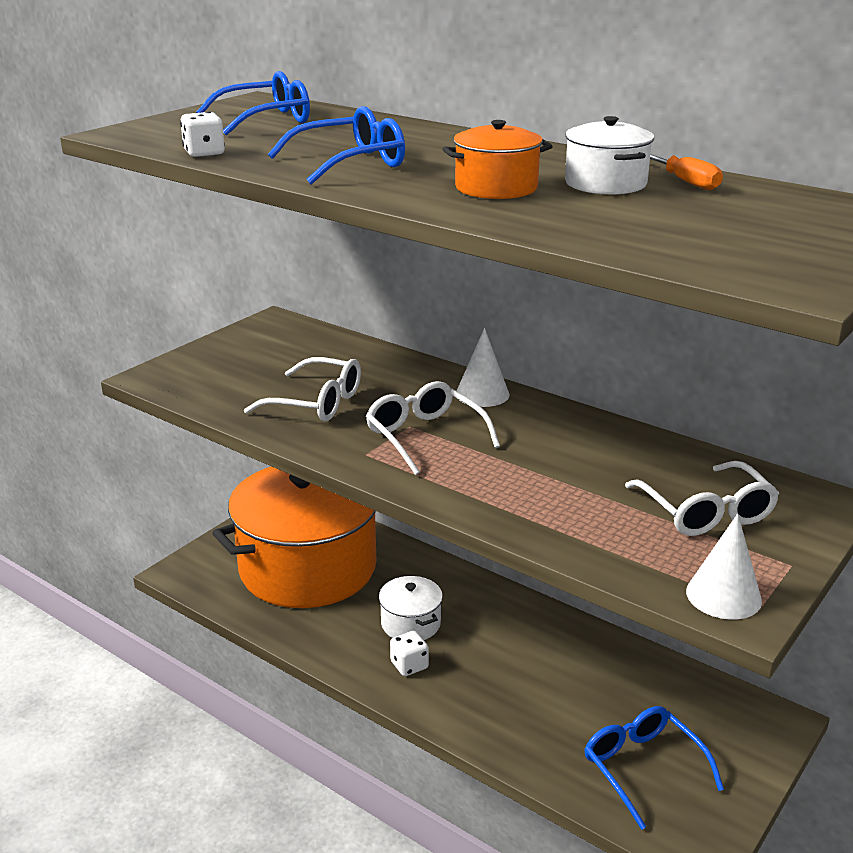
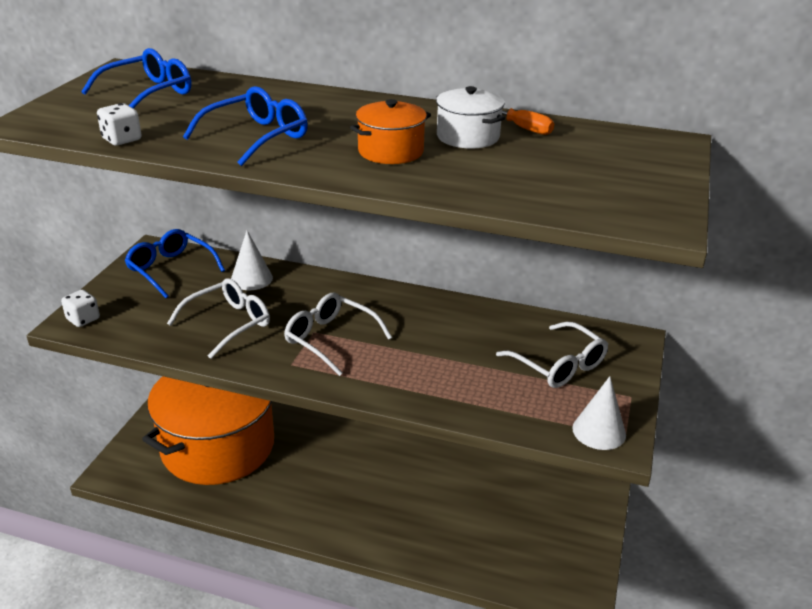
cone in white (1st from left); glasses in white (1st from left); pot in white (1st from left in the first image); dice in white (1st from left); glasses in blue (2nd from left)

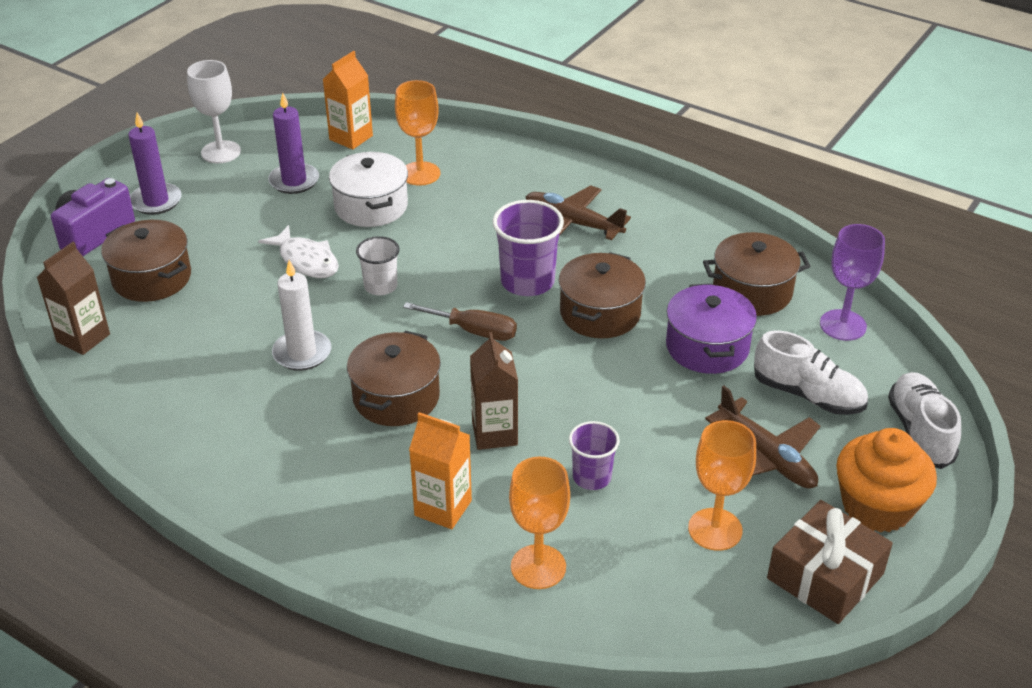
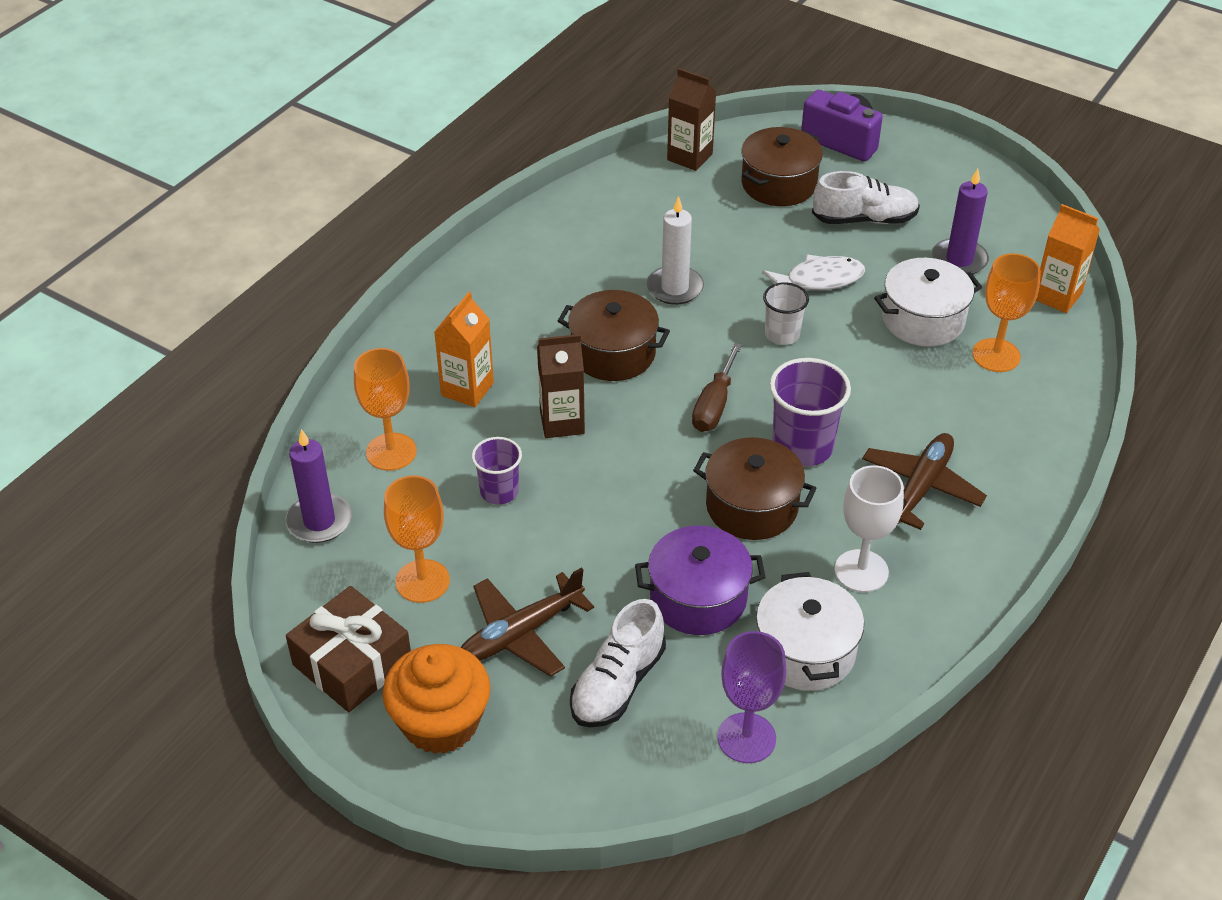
goblet in white; candle in purple (1st from left); fish in white; pot in white (1st from left); shoe in white (2nd from left)

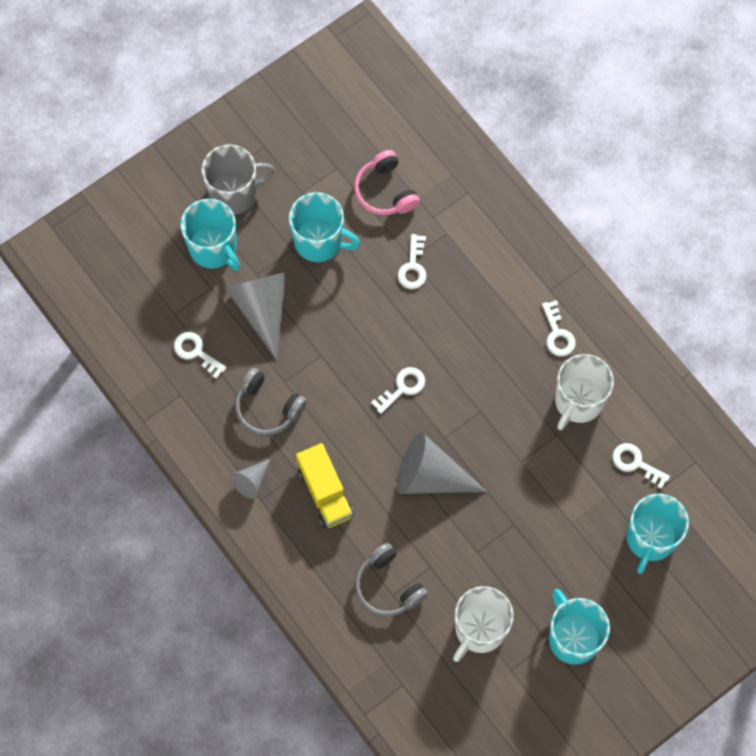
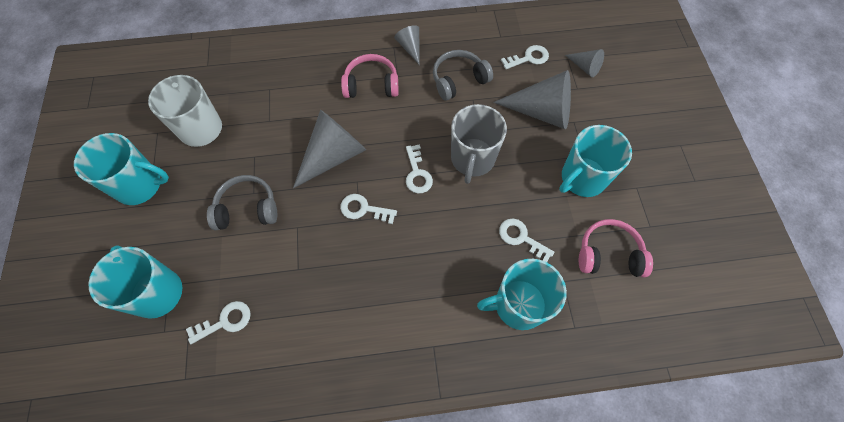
mug in grey; mug in turquoise (3rd from left); key in white (2nd from left); mug in white (2nd from left in the first image); headphones in pink (1st from left); headphones in grey (1st from left); cone in grey (4th from left)

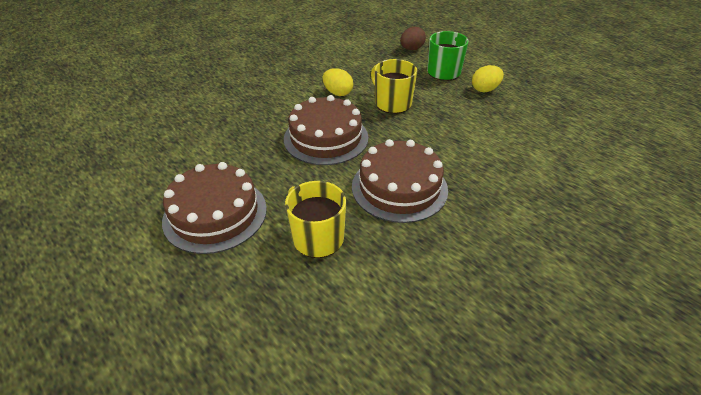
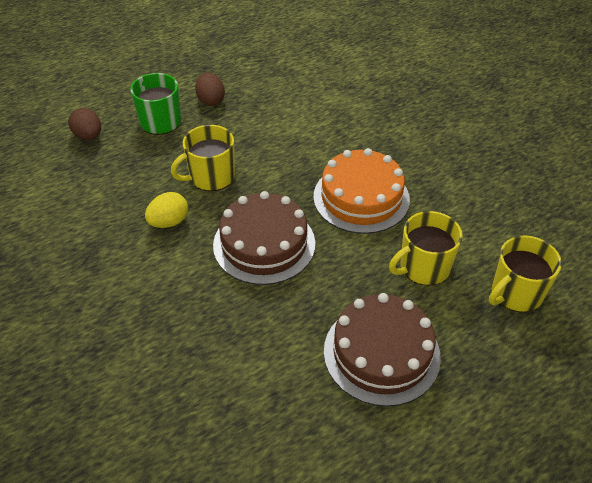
egg in brown (2nd from left); cake in orange; mug in yellow (3rd from left)

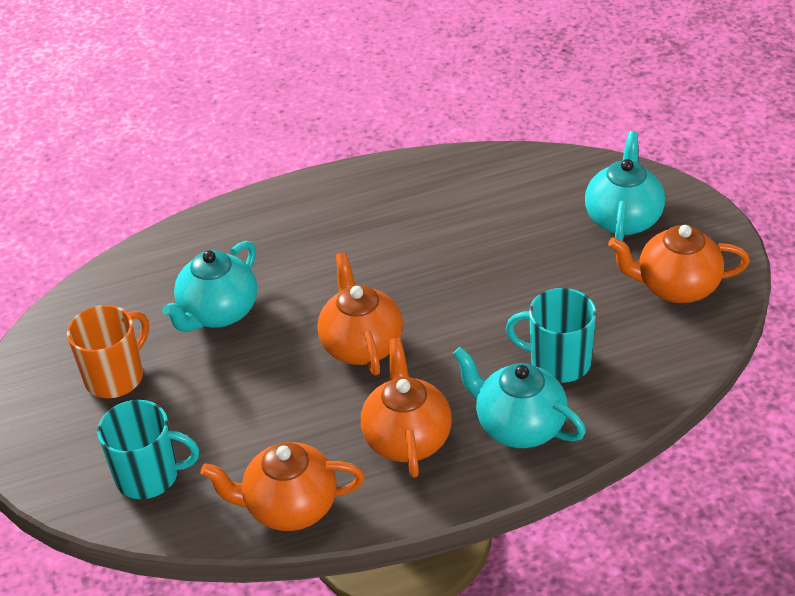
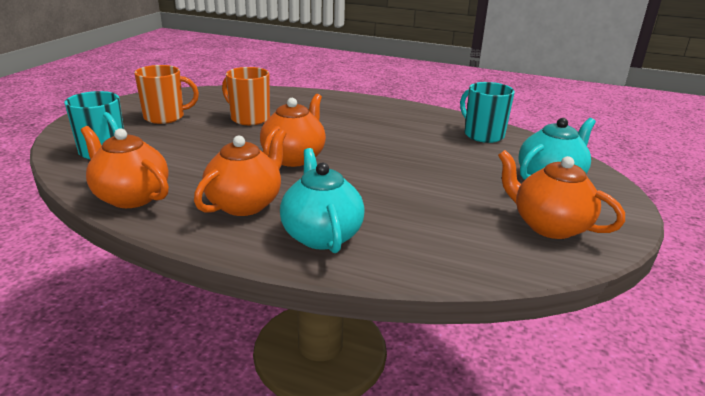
mug in orange (2nd from left); mug in turquoise (2nd from left)

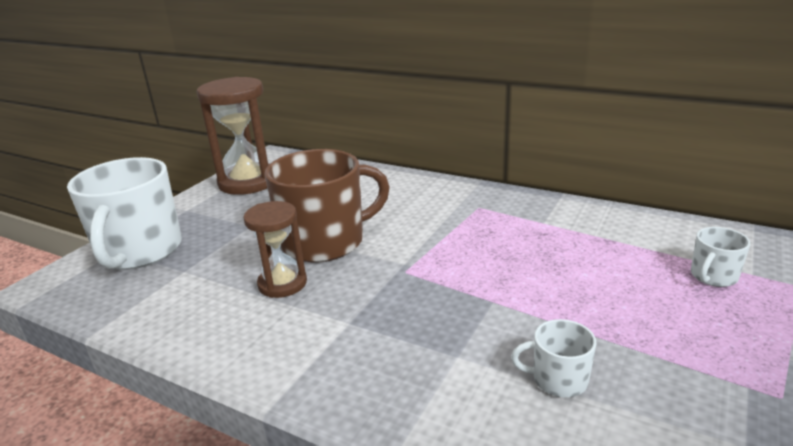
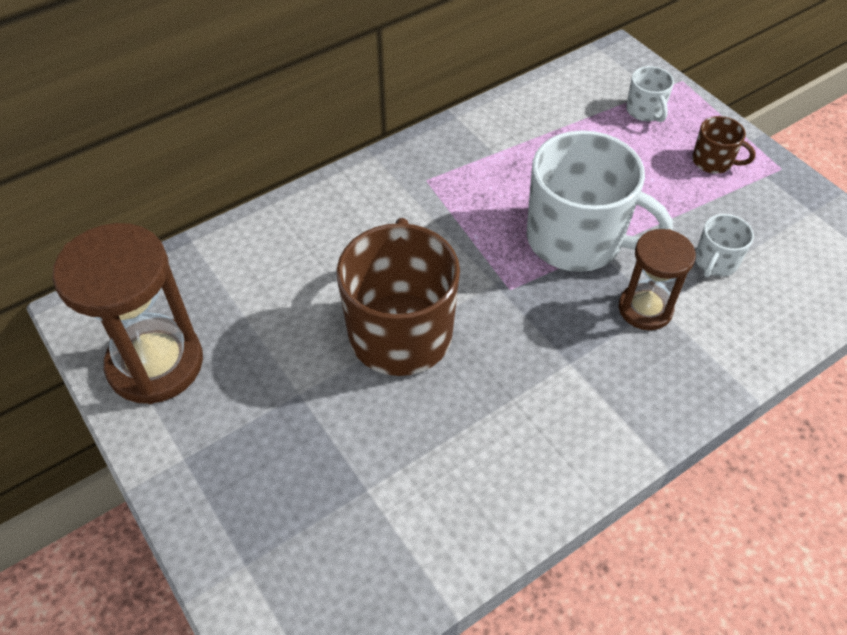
mug in white (1st from left); hourglass in brown (2nd from left); mug in brown (2nd from left)

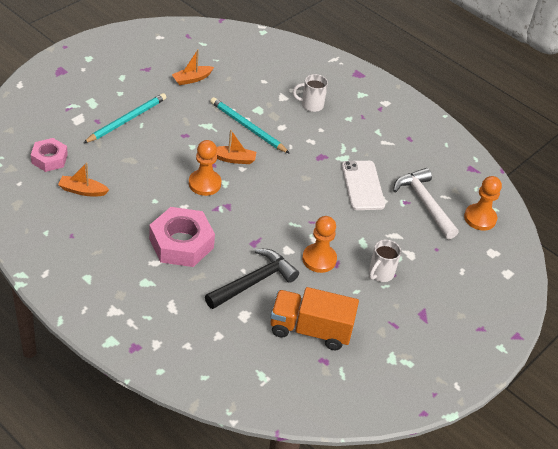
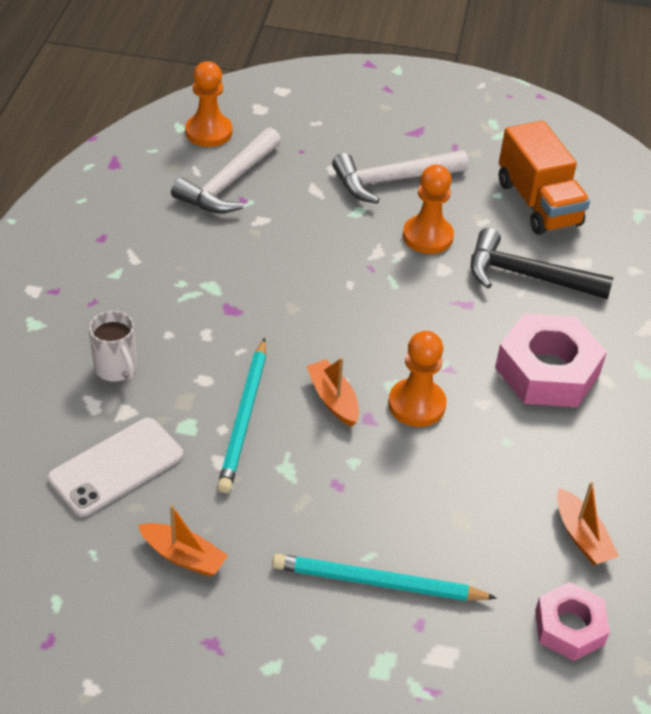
phone in white; hammer in white (2nd from left)

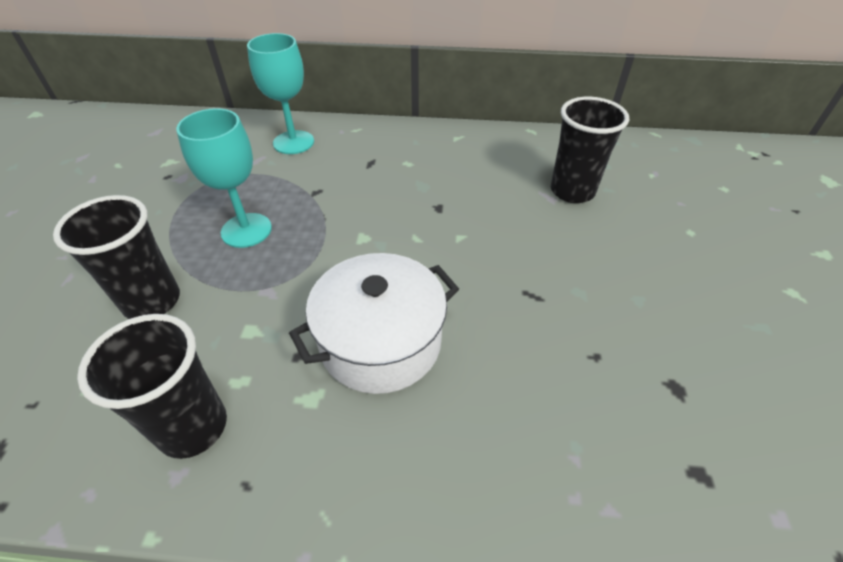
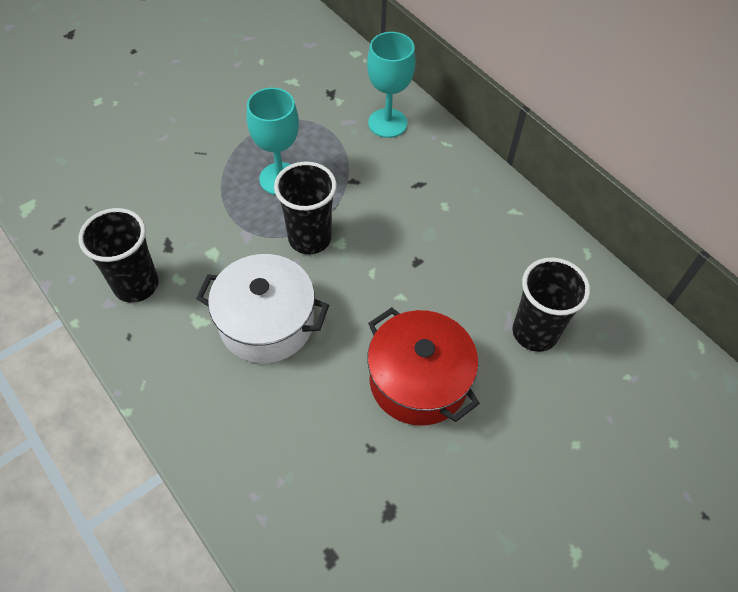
cup in black (2nd from left); pot in red

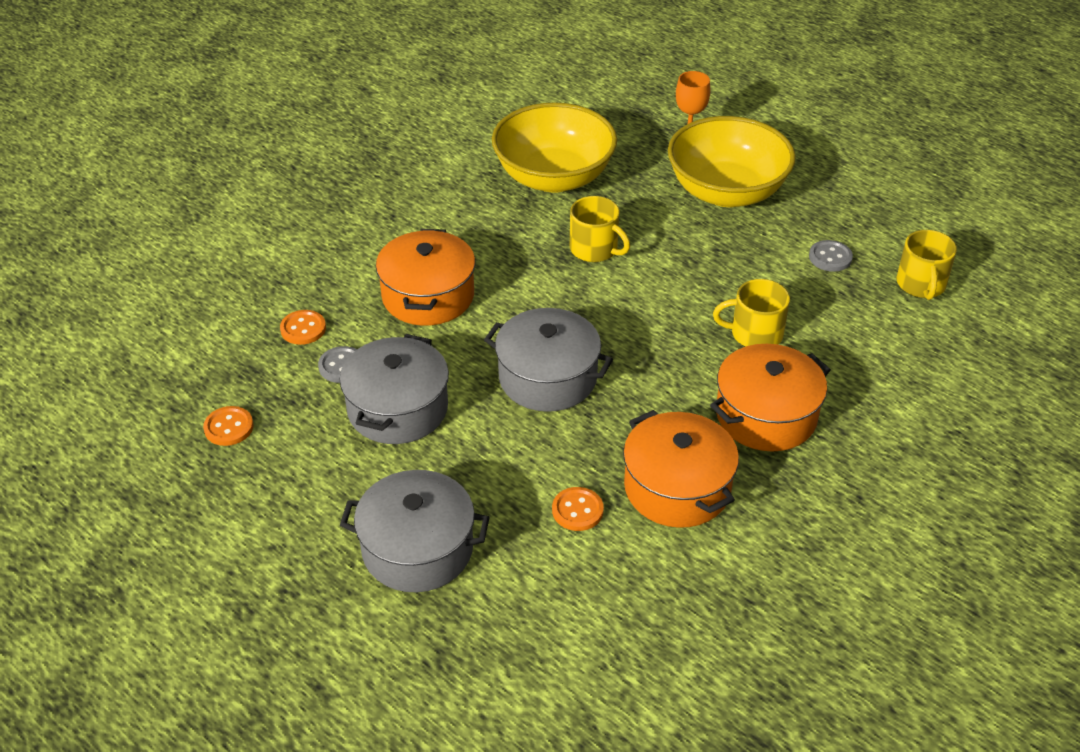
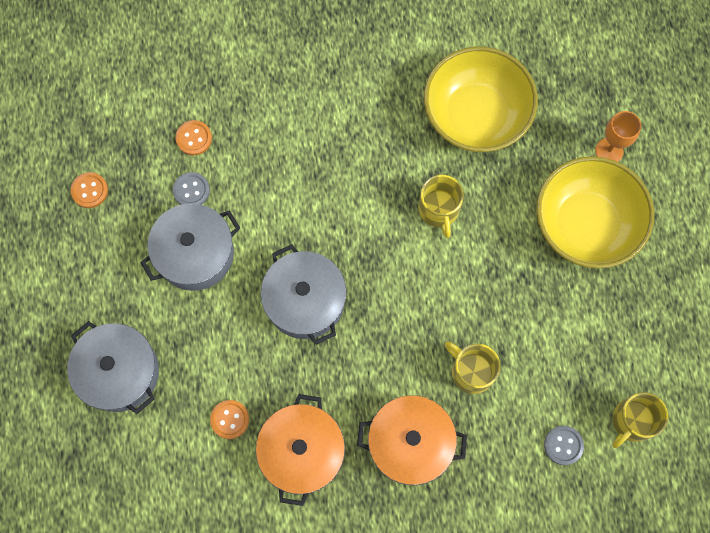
pot in orange (1st from left in the first image); button in grey (2nd from left)

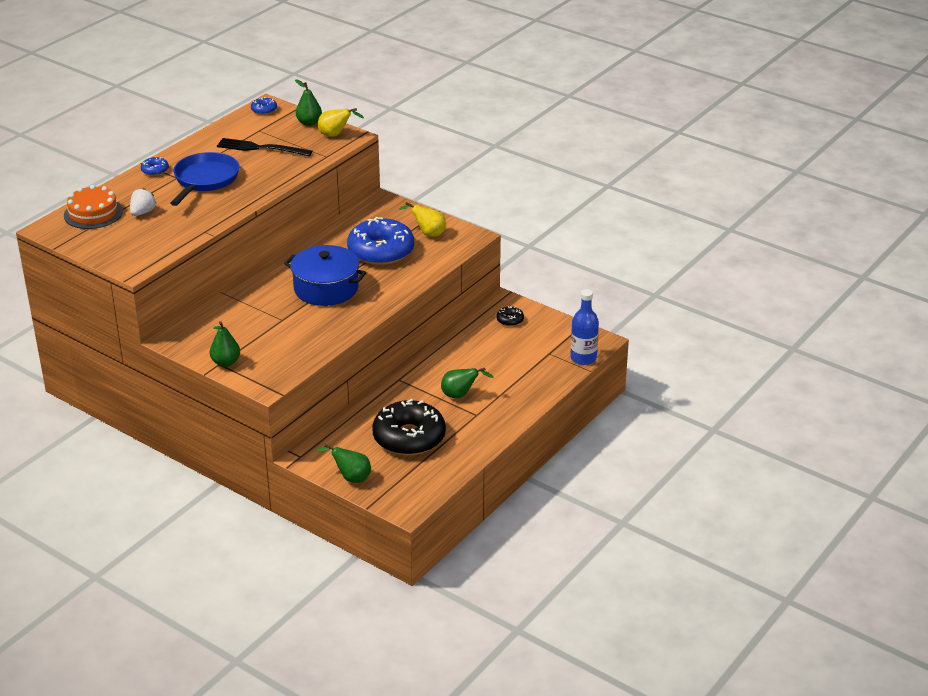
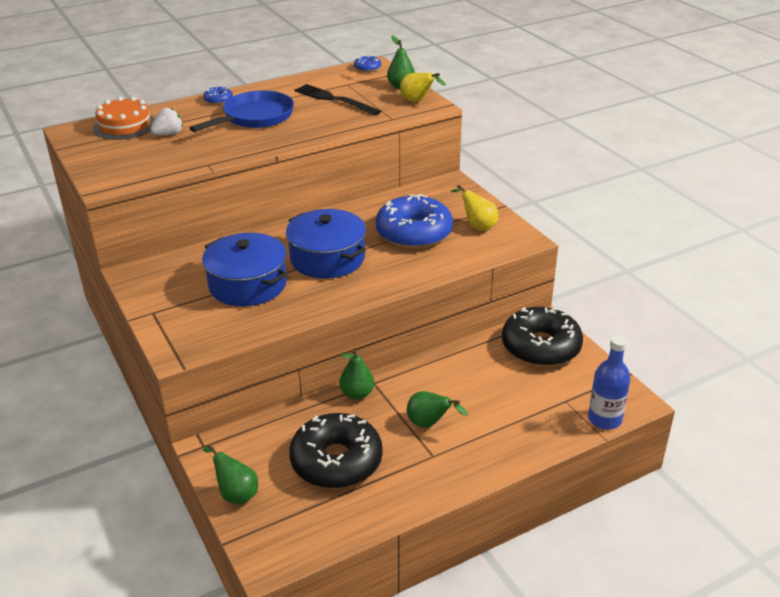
donut in black (2nd from left); pear in green (2nd from left); pot in blue (1st from left)

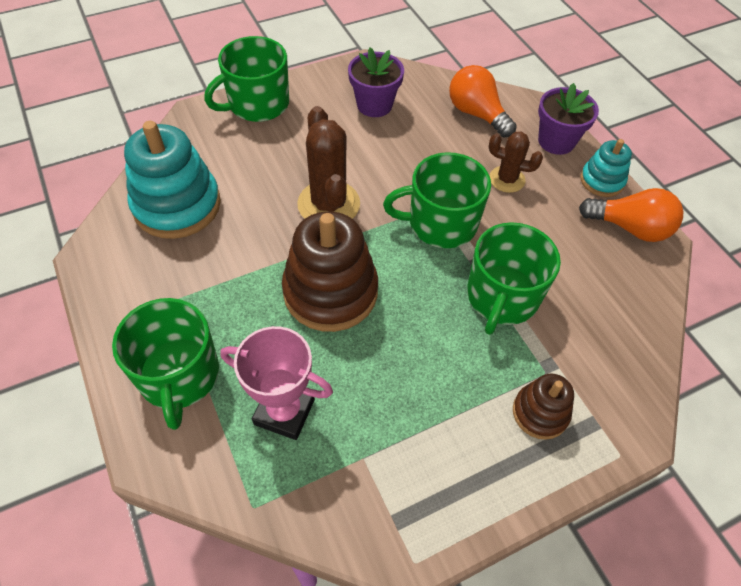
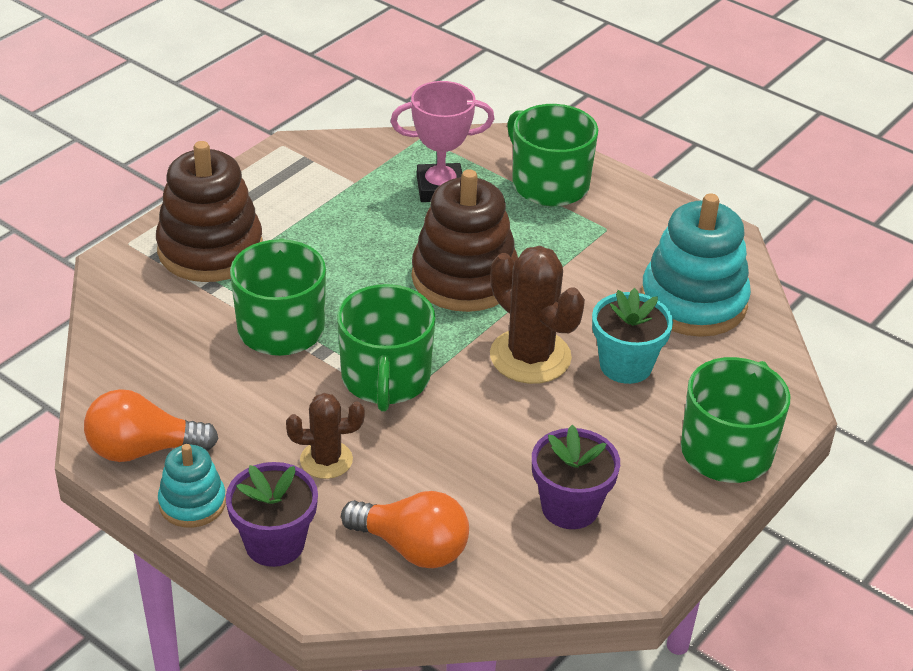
mug in green (2nd from left); stacking toy in brown (1st from left); flower pot in turquoise

